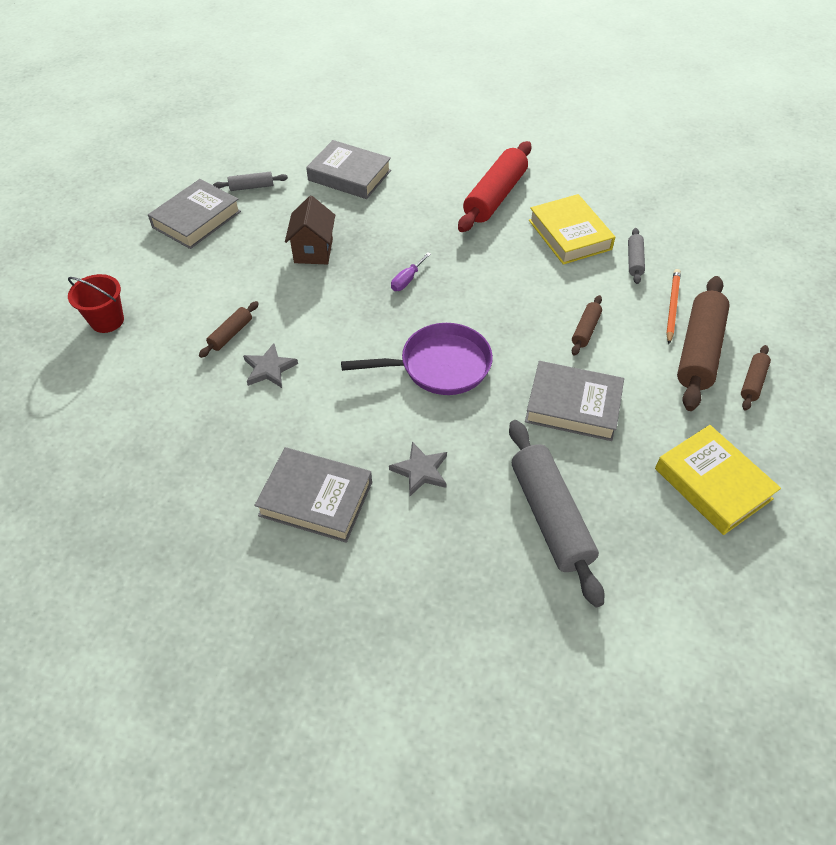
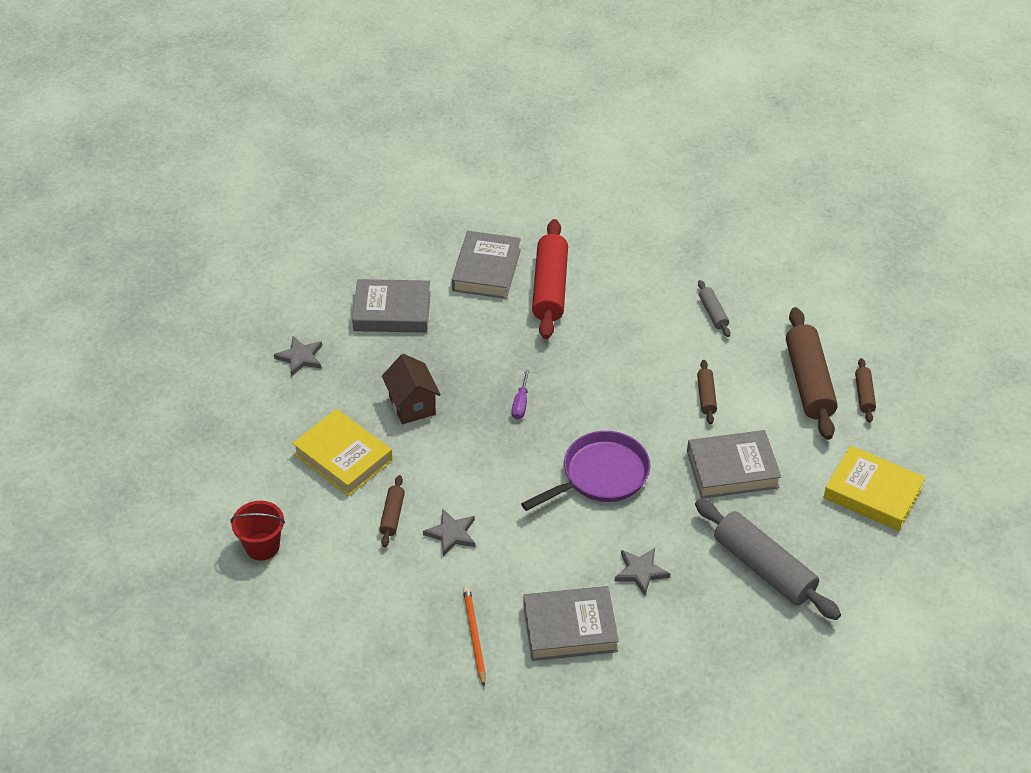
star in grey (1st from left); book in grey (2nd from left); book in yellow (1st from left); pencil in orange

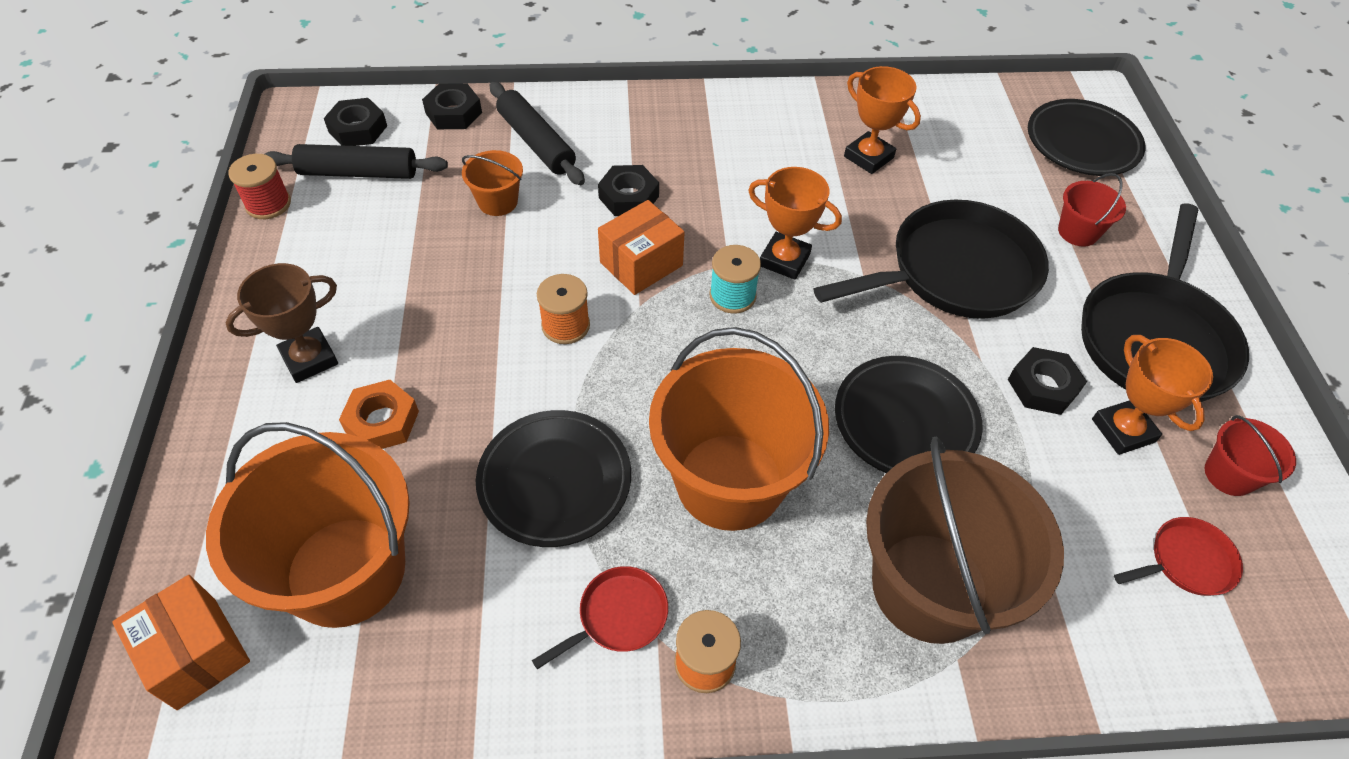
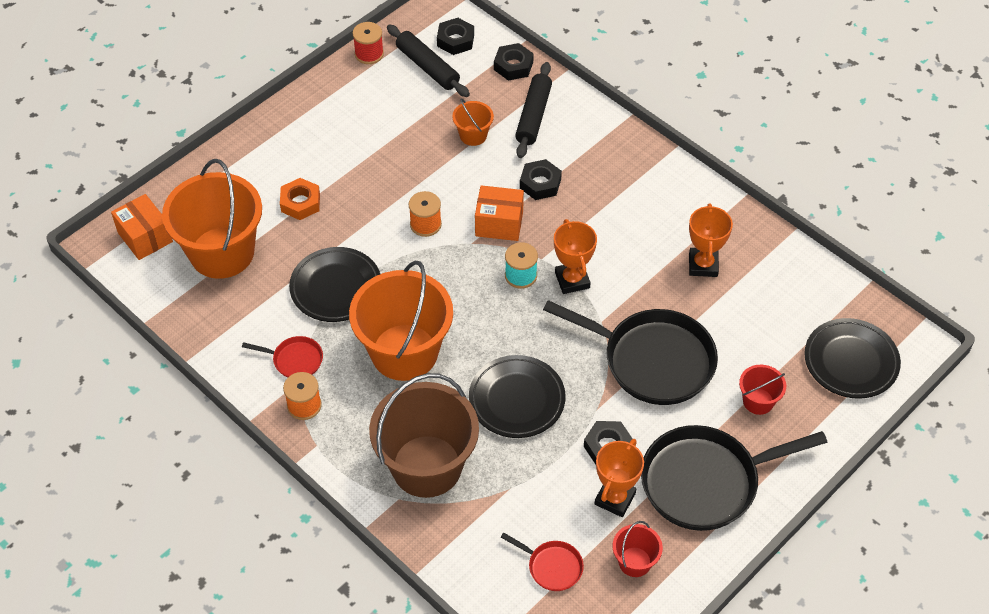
trophy in brown; box in orange (1st from left)

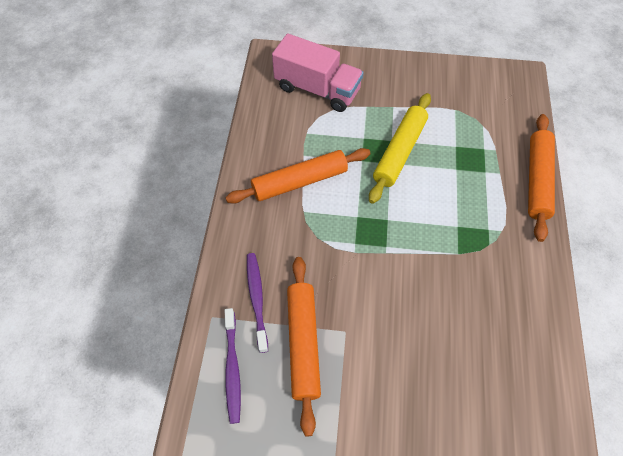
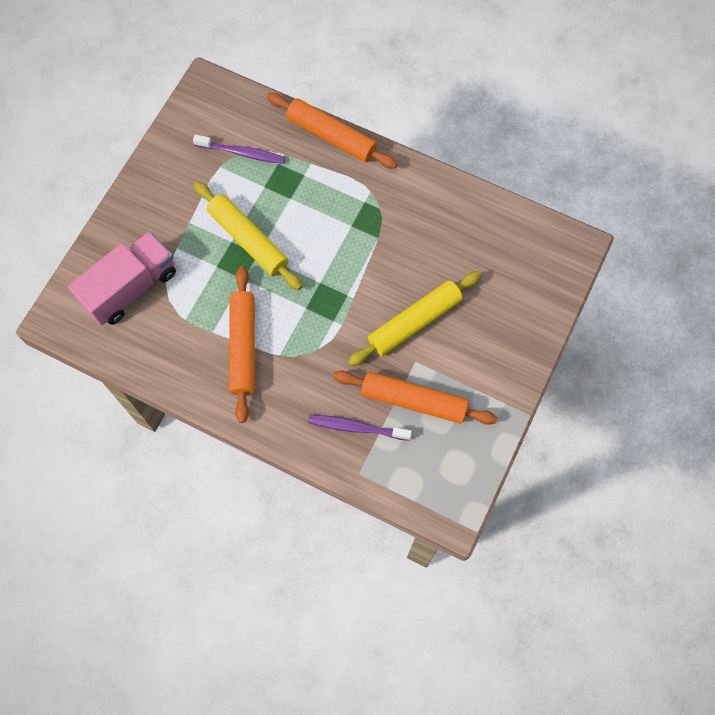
toothbrush in purple (1st from left); rolling pin in yellow (2nd from left)

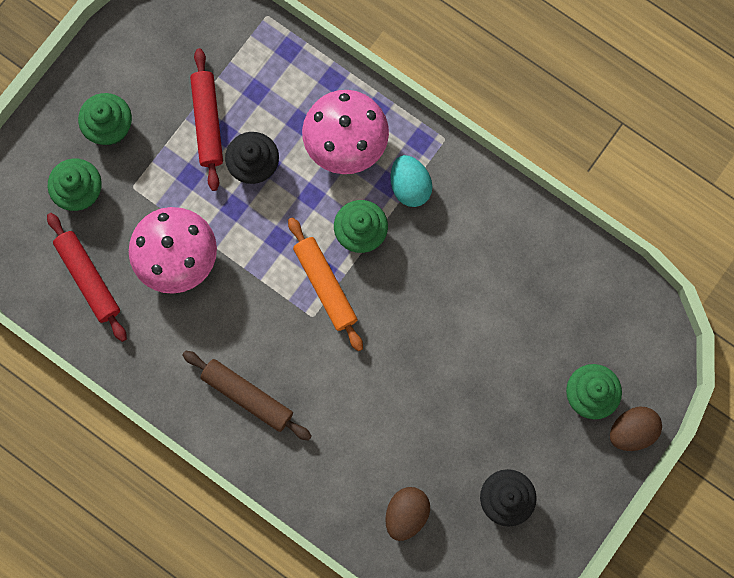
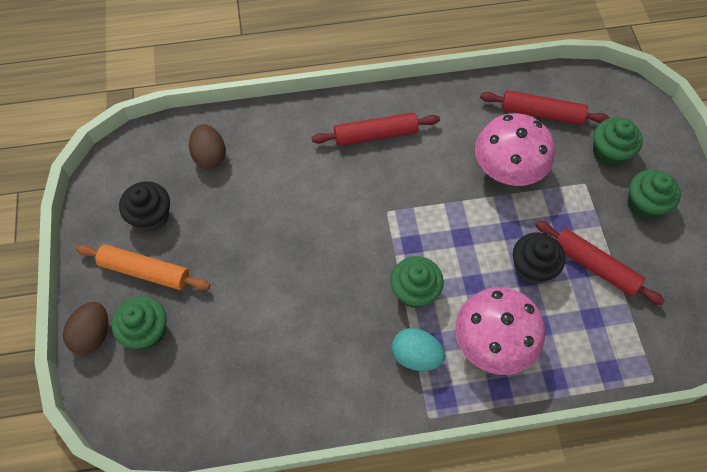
rolling pin in orange; rolling pin in red (1st from left)

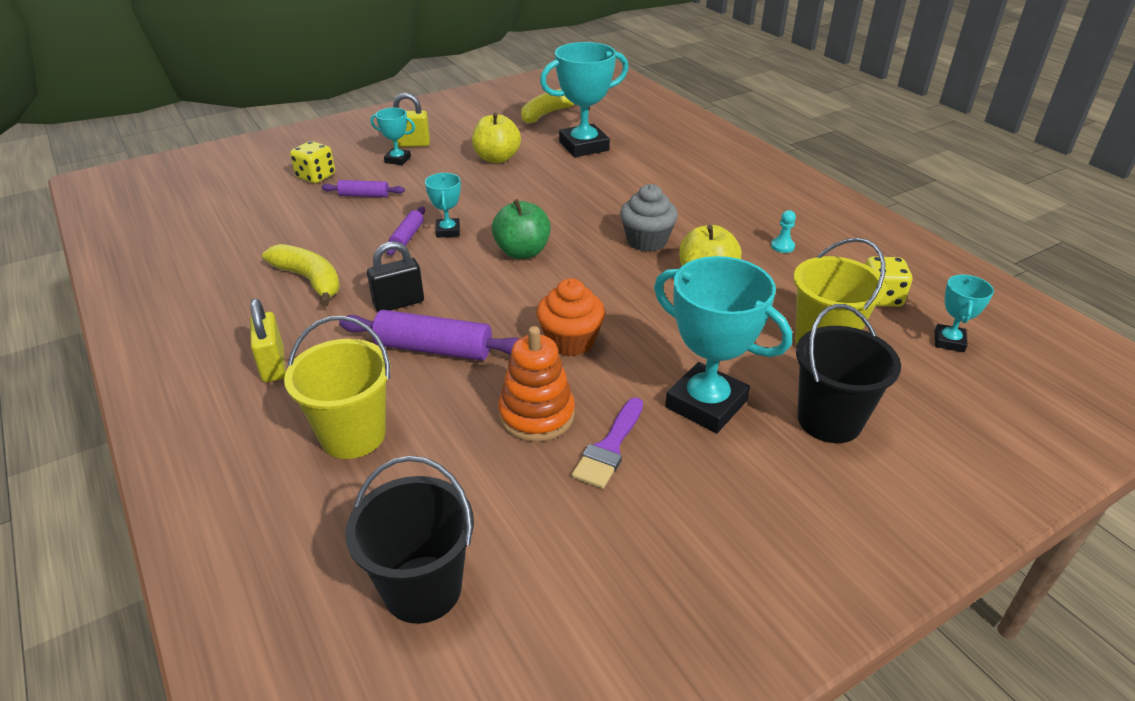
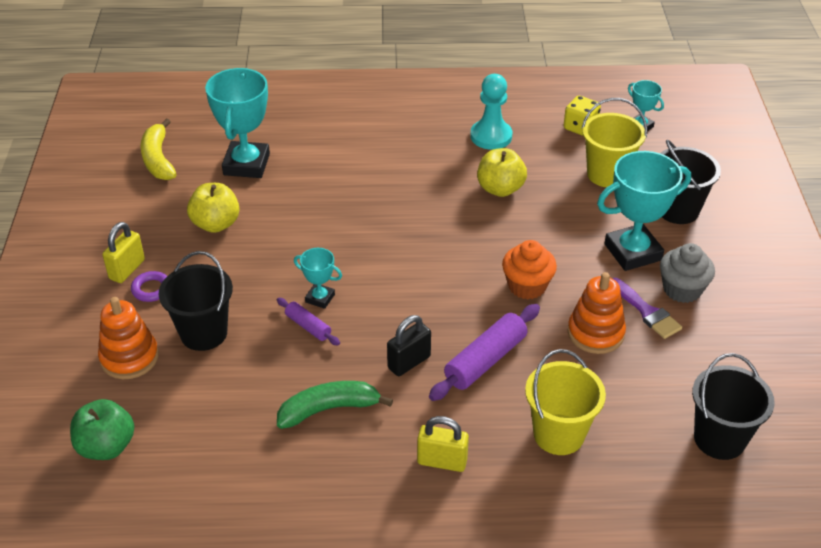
ring in purple; stacking toy in orange (1st from left); bucket in black (1st from left); cupcake in grey; apple in green; pawn in turquoise; padlock in black; banana in green

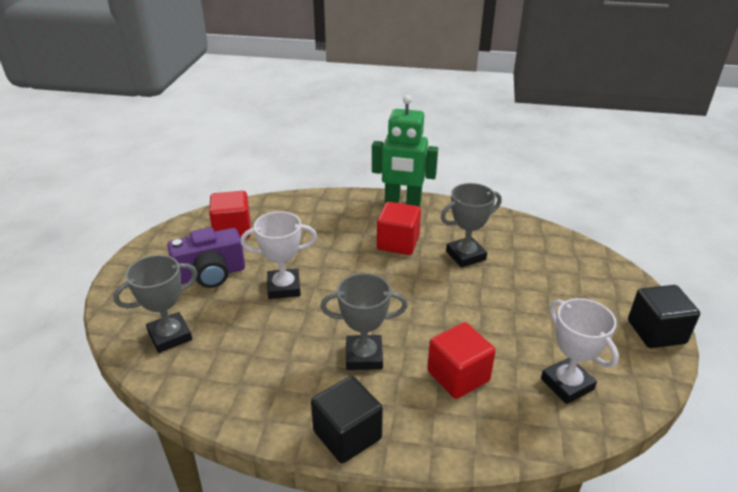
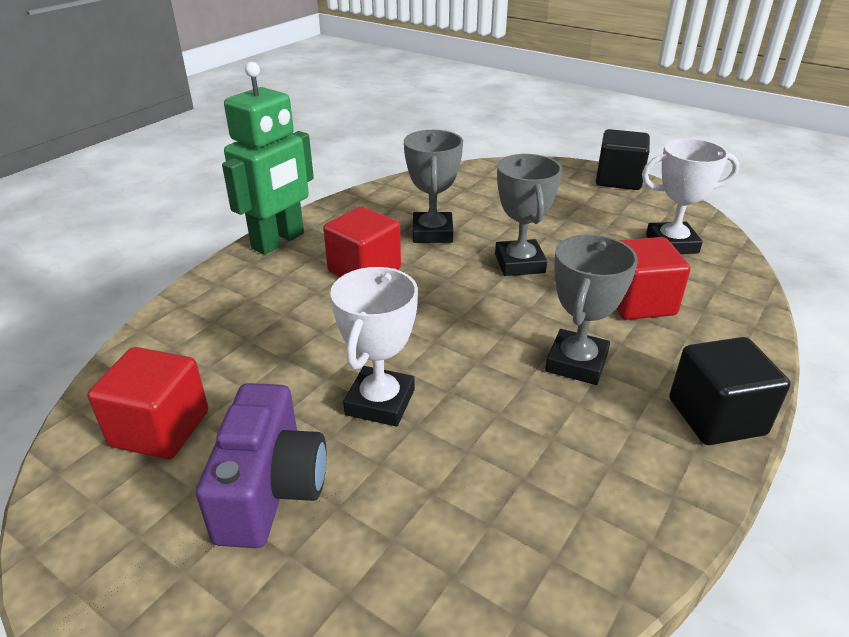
trophy in grey (2nd from left)

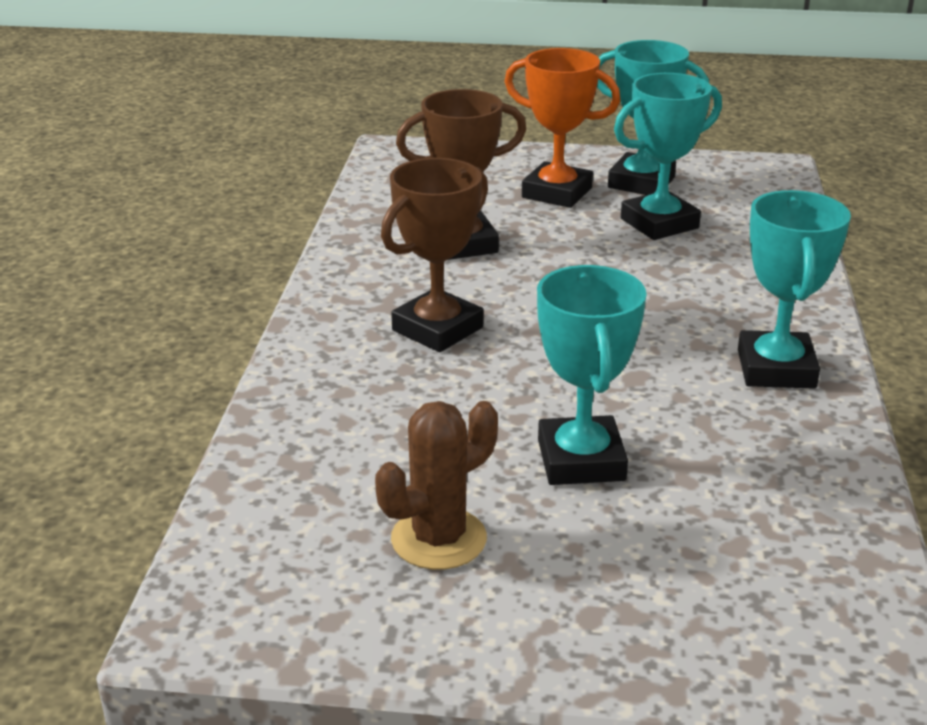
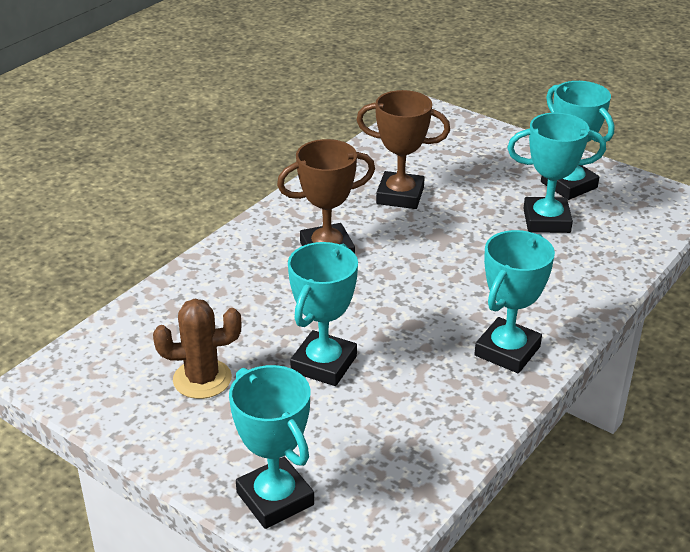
trophy in orange; trophy in turquoise (1st from left)

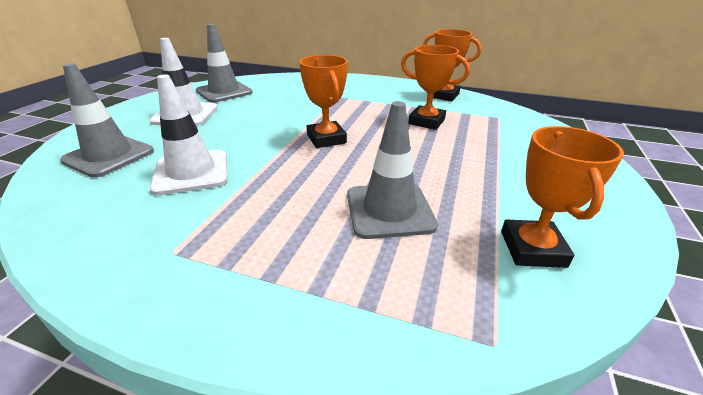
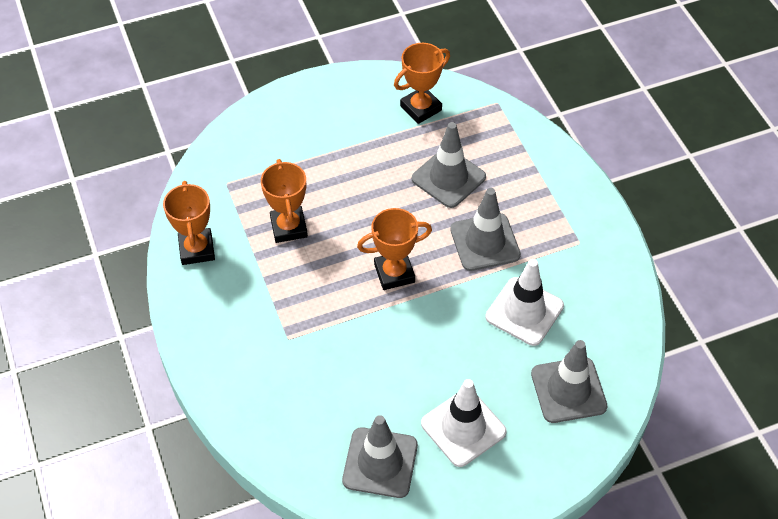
trophy in orange (3rd from left); traffic cone in grey (3rd from left)

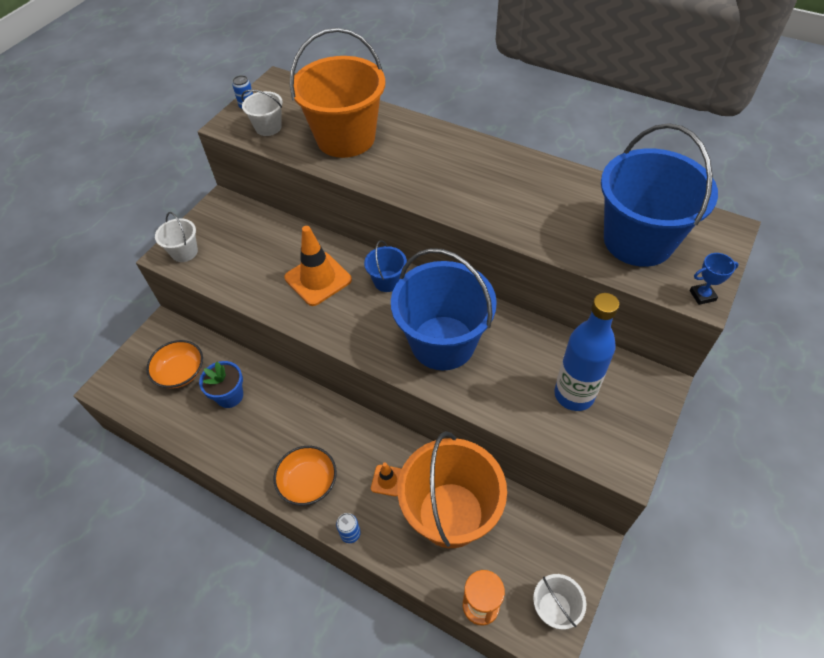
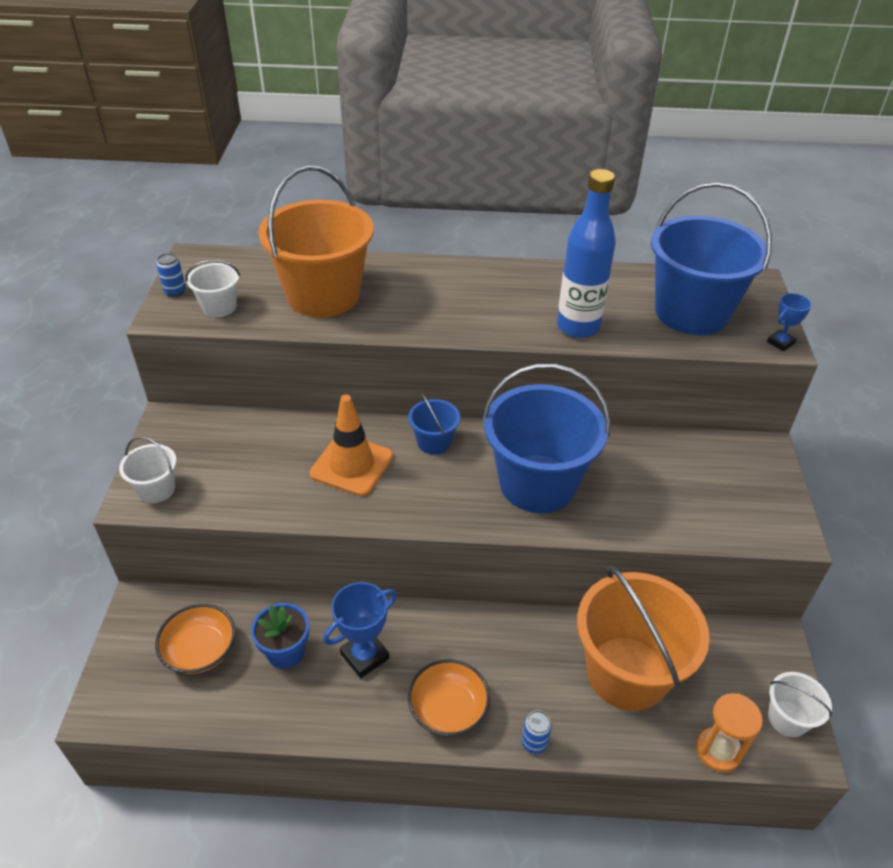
bottle in blue; traffic cone in orange (2nd from left in the first image); trophy in blue (1st from left)

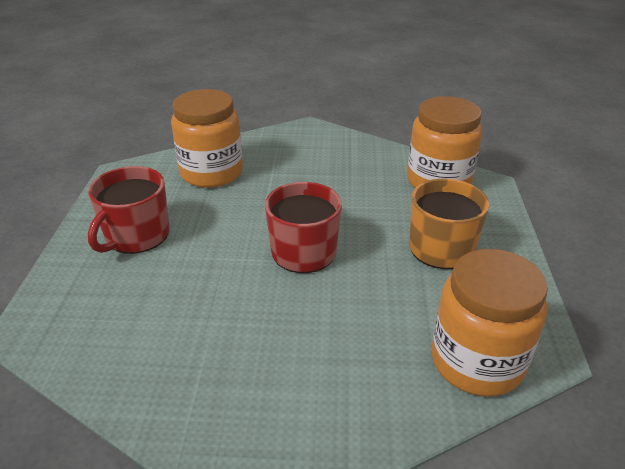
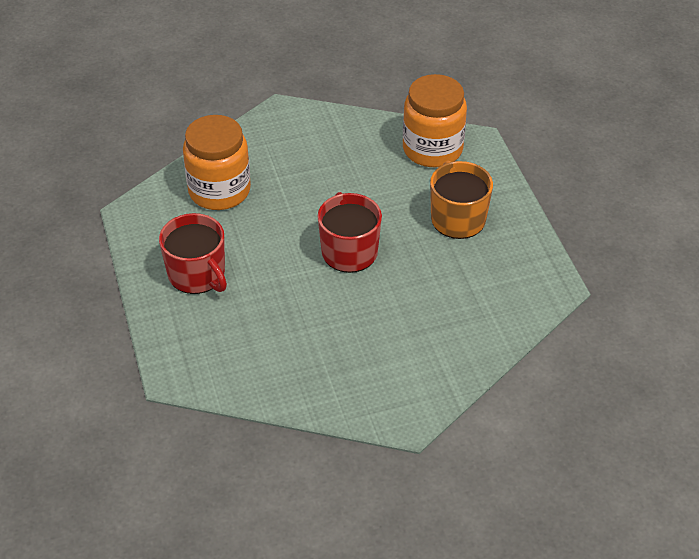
mug in red (1st from left); jar in orange (3rd from left in the first image)

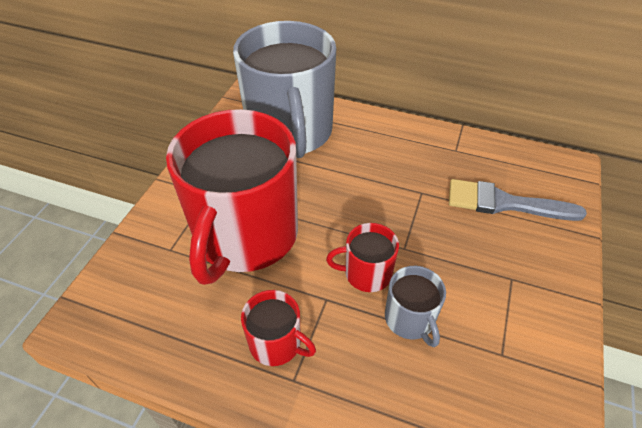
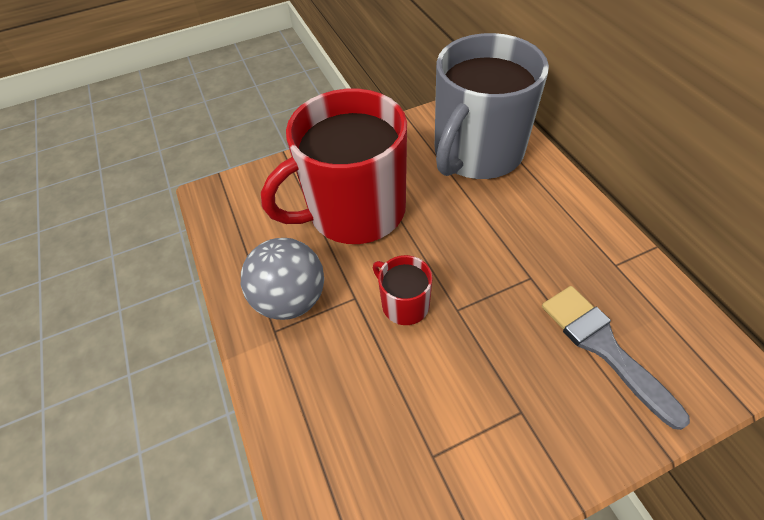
mug in grey (2nd from left in the first image); ball in grey

